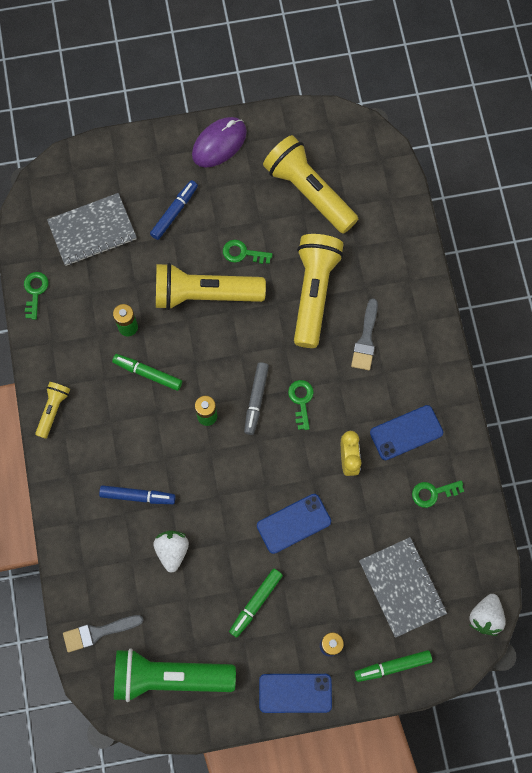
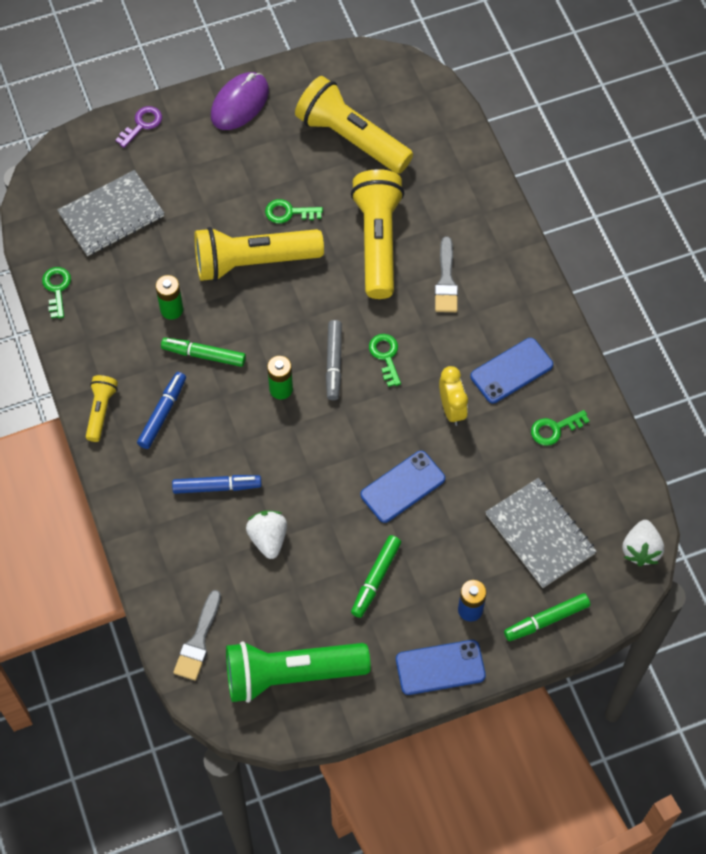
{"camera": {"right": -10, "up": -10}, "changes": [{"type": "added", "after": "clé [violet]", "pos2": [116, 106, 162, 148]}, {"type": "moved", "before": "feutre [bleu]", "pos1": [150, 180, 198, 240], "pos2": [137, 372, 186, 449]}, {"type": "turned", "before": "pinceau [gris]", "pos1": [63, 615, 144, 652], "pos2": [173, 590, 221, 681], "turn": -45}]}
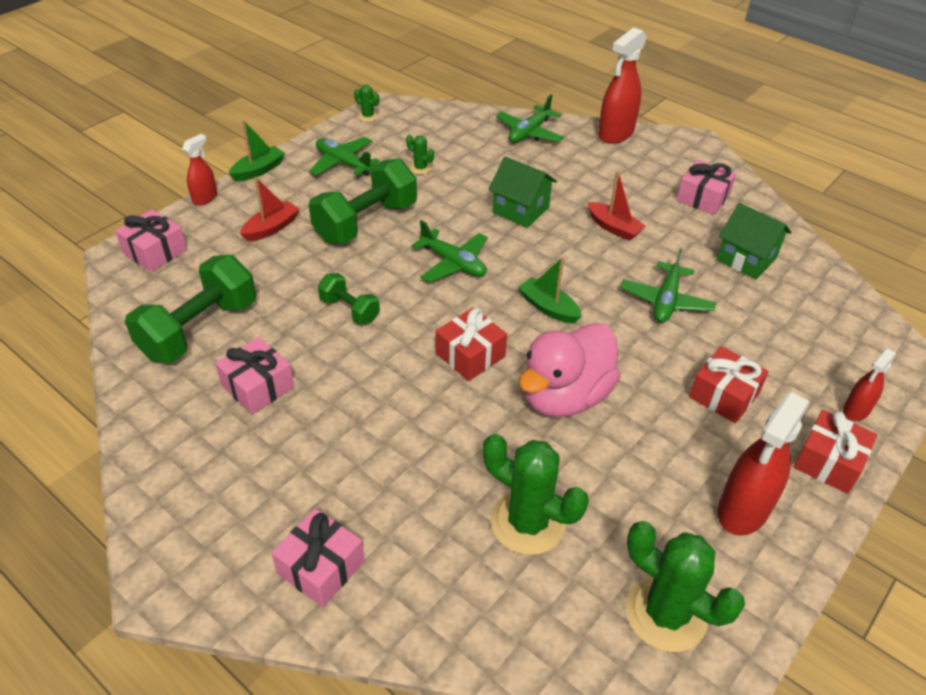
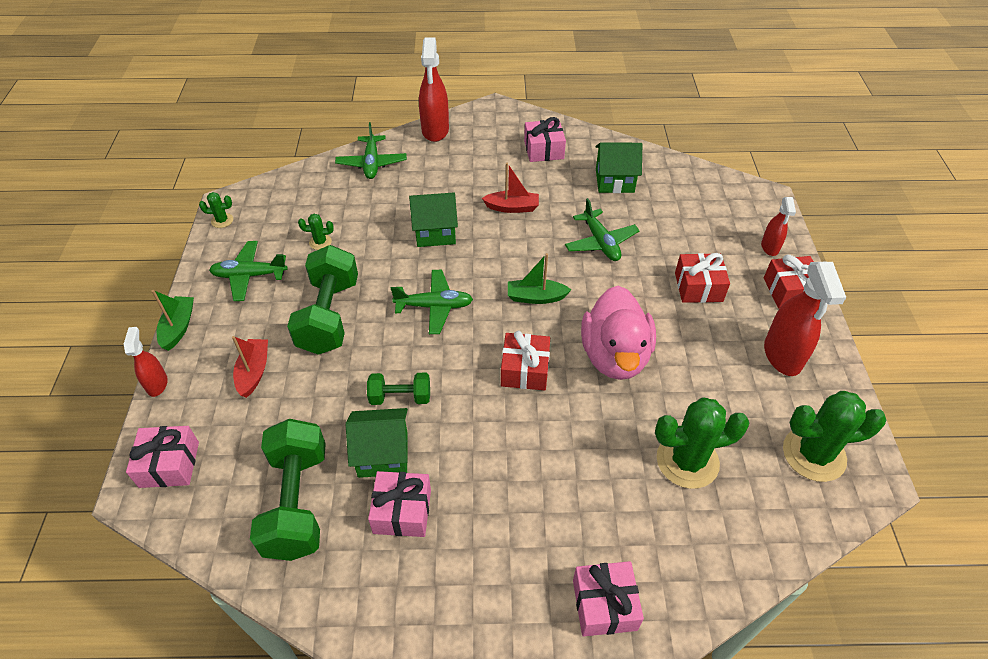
{"camera": {"right": -40, "up": 5}, "changes": [{"type": "added", "after": "maison [vert]", "pos2": [346, 408, 408, 478]}]}
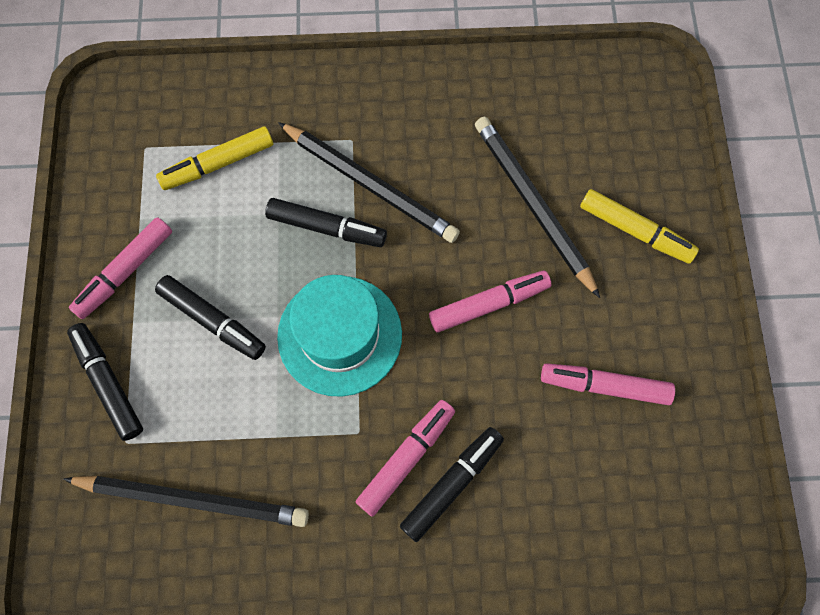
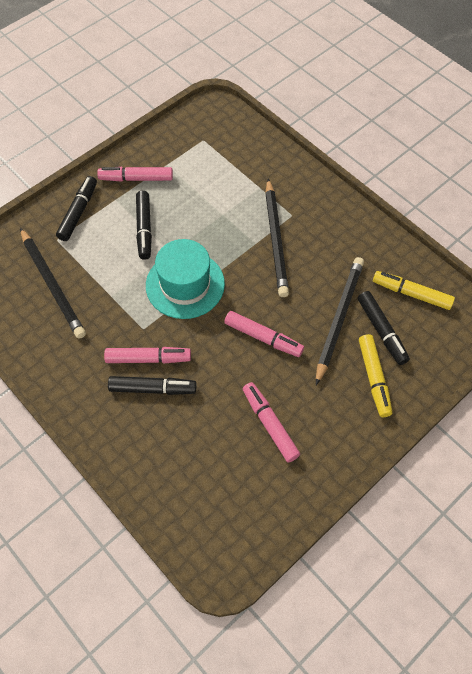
{"camera": {"right": 50, "up": -10}, "changes": [{"type": "moved", "before": "feutre [jaune]", "pos1": [156, 126, 273, 190], "pos2": [373, 271, 455, 310]}, {"type": "moved", "before": "feutre [noir]", "pos1": [265, 198, 387, 247], "pos2": [358, 291, 410, 365]}]}
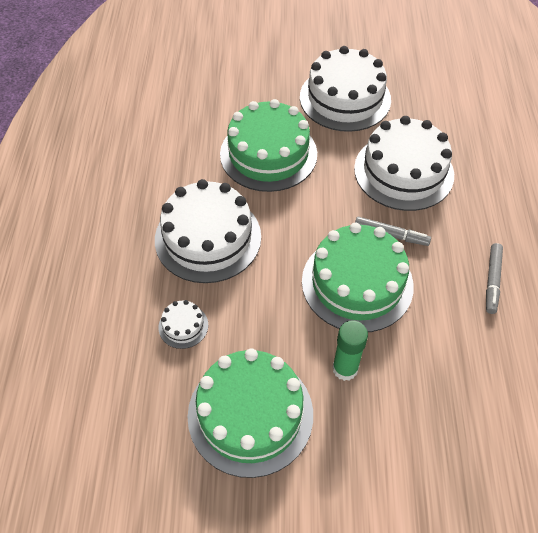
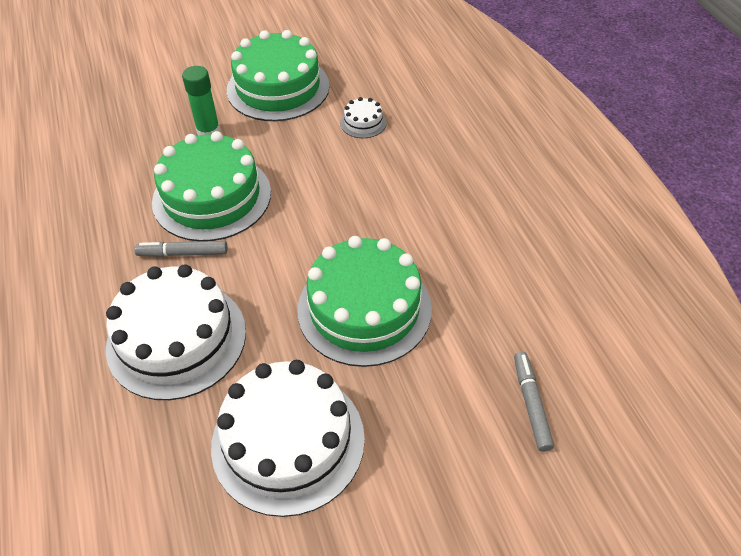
{"camera": {"right": 160, "up": -5}, "changes": [{"type": "removed", "before": "gâteau [blanc]", "pos1": [155, 179, 261, 283]}, {"type": "moved", "before": "feutre [gris]", "pos1": [486, 243, 503, 314], "pos2": [514, 352, 554, 452]}]}
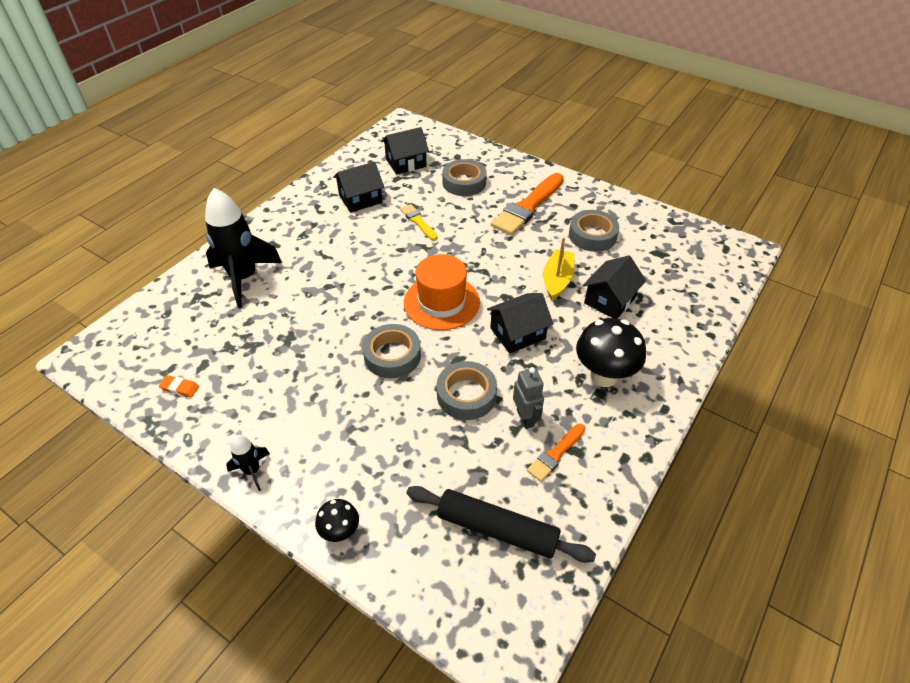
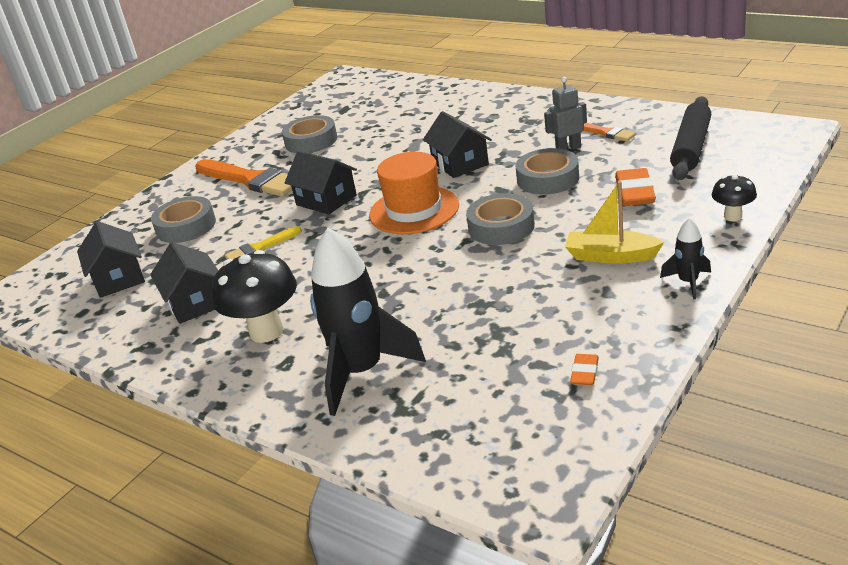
{"camera": {"right": -85, "up": -15}, "changes": [{"type": "added", "after": "gomme [orange]", "pos2": [615, 168, 656, 206]}, {"type": "moved", "before": "bateau [jaune]", "pos1": [543, 237, 574, 301], "pos2": [565, 181, 664, 264]}, {"type": "moved", "before": "champignon [noir]", "pos1": [576, 318, 646, 387], "pos2": [212, 250, 297, 343]}, {"type": "moved", "before": "maison [noir]", "pos1": [583, 256, 646, 319], "pos2": [285, 151, 357, 215]}]}
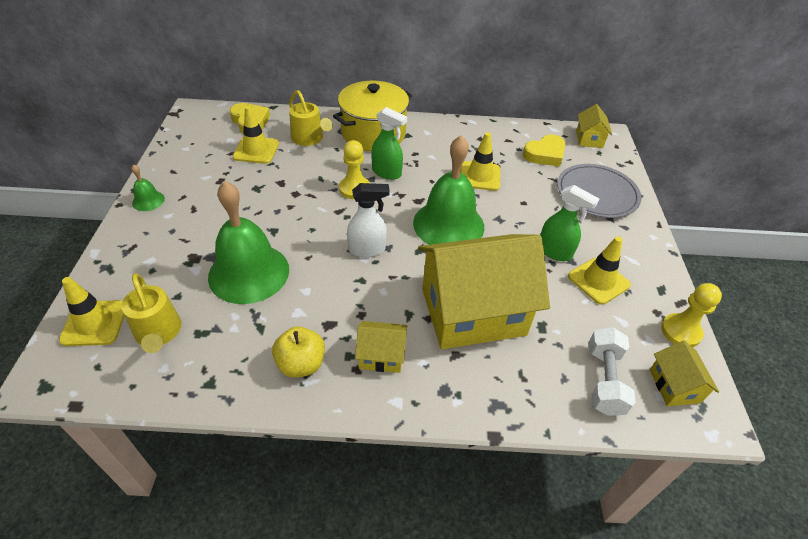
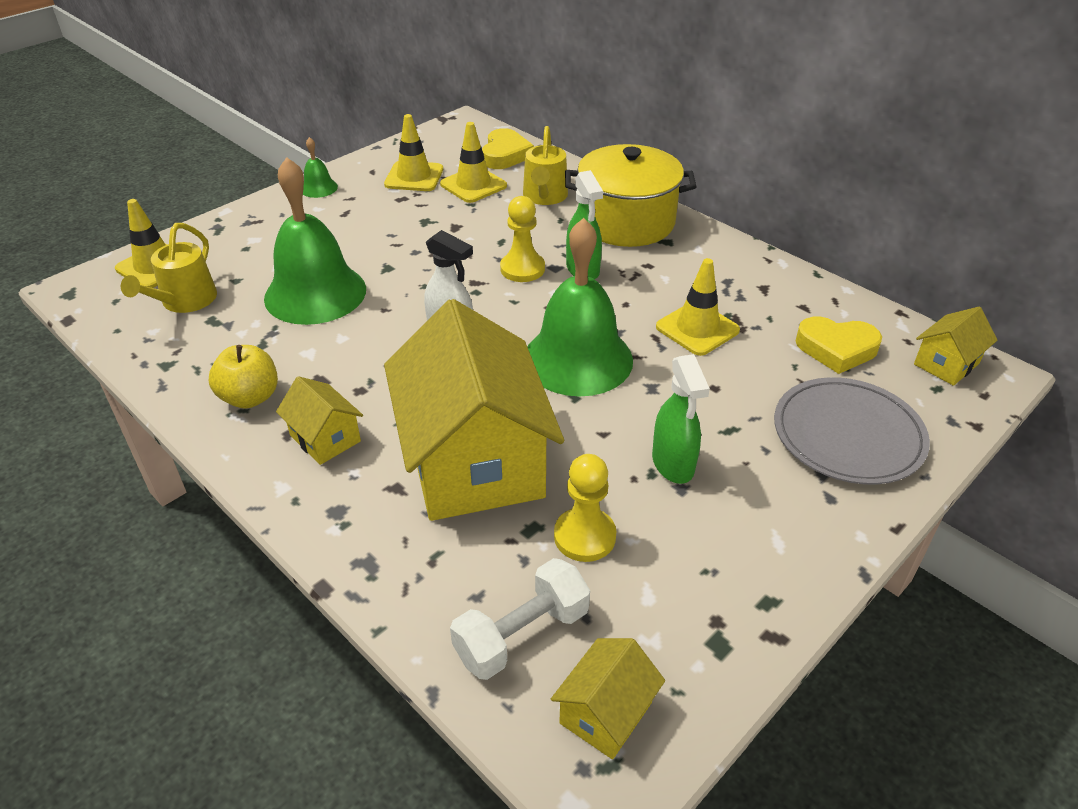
{"camera": {"right": 45, "up": -5}, "changes": [{"type": "moved", "before": "cône de chantier [jaune]", "pos1": [568, 236, 631, 305], "pos2": [384, 114, 443, 191]}, {"type": "moved", "before": "pion [jaune]", "pos1": [661, 283, 722, 347], "pos2": [554, 454, 616, 562]}, {"type": "turned", "before": "maison [jaune]", "pos1": [418, 234, 550, 349], "pos2": [384, 299, 564, 521], "turn": 45}]}
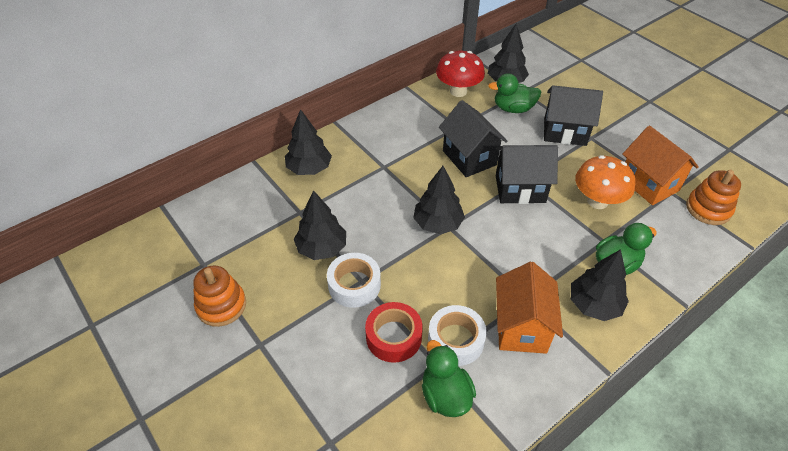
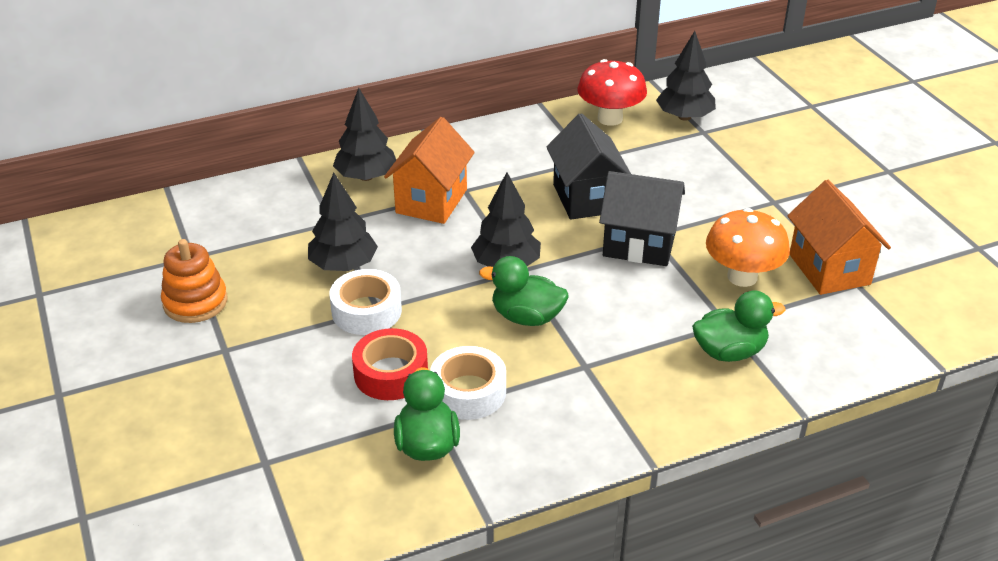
{"camera": {"right": 15, "up": -10}, "changes": [{"type": "removed", "before": "maison [noir]", "pos1": [544, 85, 603, 146]}, {"type": "removed", "before": "arbre [noir]", "pos1": [571, 249, 629, 321]}, {"type": "removed", "before": "jouet à empiler [orange]", "pos1": [686, 170, 741, 225]}, {"type": "moved", "before": "canard [vert]", "pos1": [488, 73, 541, 113], "pos2": [479, 256, 568, 326]}, {"type": "moved", "before": "maison [orange]", "pos1": [496, 262, 563, 354], "pos2": [384, 117, 475, 224]}]}
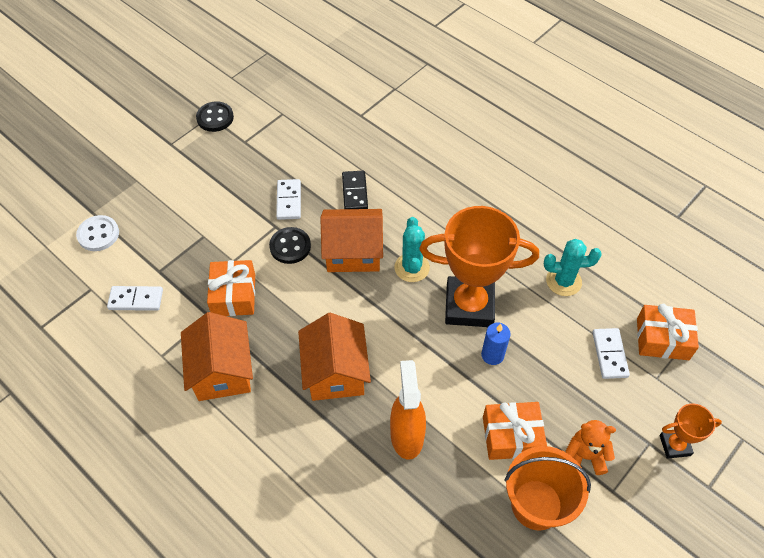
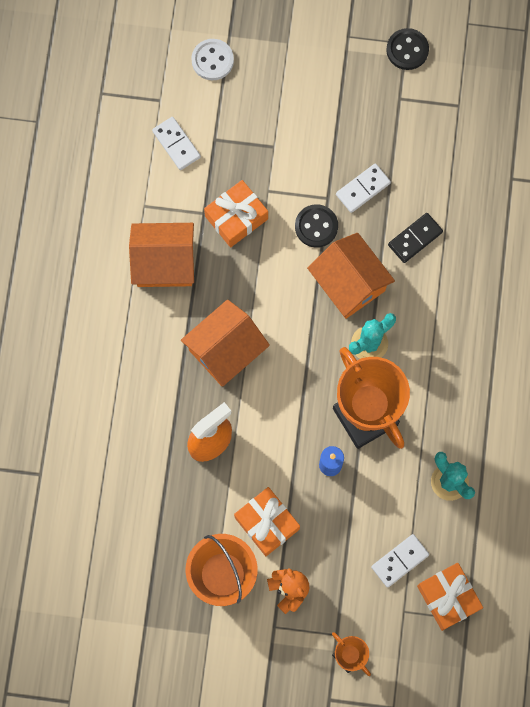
{"camera": {"right": 55, "up": 20}, "changes": [{"type": "turned", "before": "maison [orange]", "pos1": [181, 312, 253, 401], "pos2": [129, 223, 194, 287], "turn": 45}]}
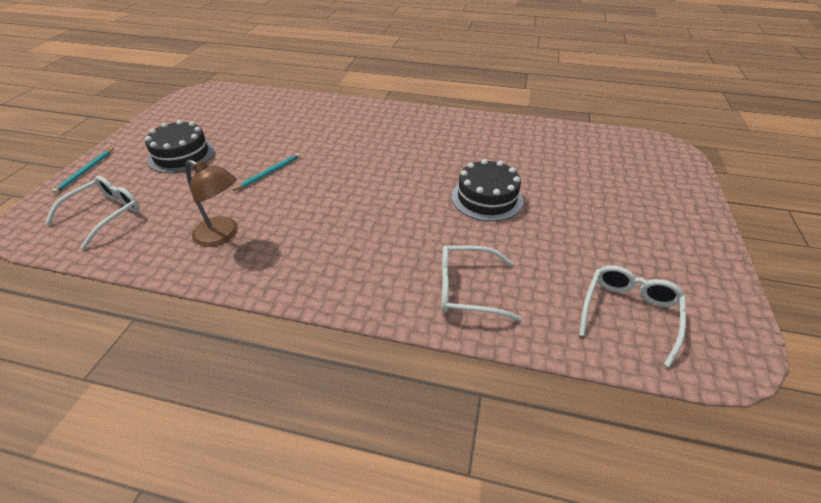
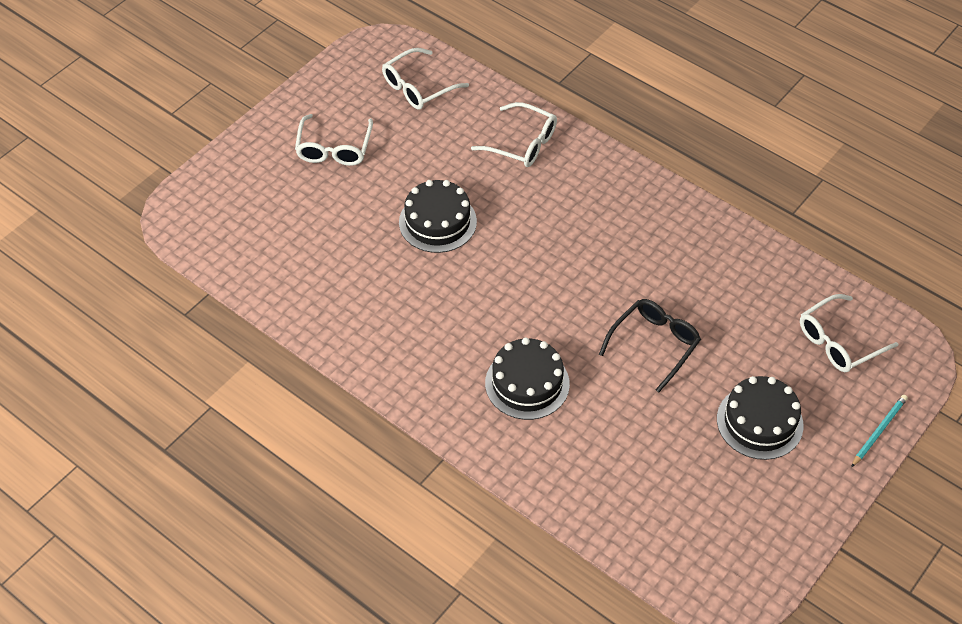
{"camera": {"right": -155, "up": 10}, "changes": [{"type": "removed", "before": "lampe [marron]", "pos1": [185, 160, 238, 247]}, {"type": "added", "after": "lunettes [blanc]", "pos2": [295, 114, 373, 166]}, {"type": "added", "after": "gâteau [noir]", "pos2": [485, 337, 570, 420]}, {"type": "replaced", "before": "crayon [turquoise]", "after": "lunettes [noir]", "pos1": [232, 153, 300, 191], "pos2": [599, 299, 701, 392]}]}
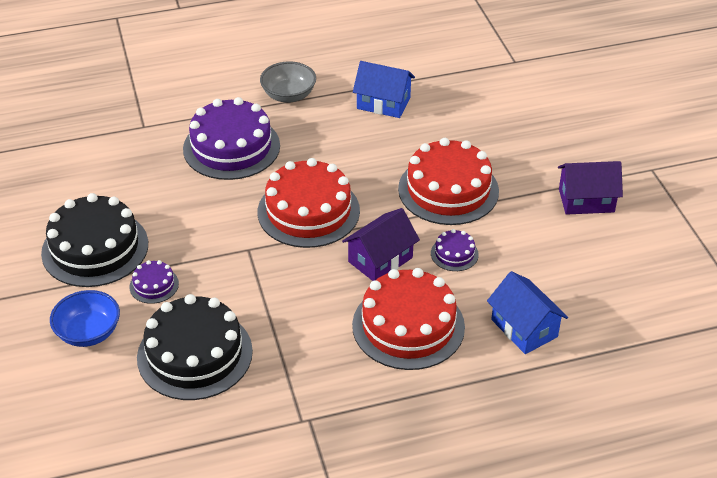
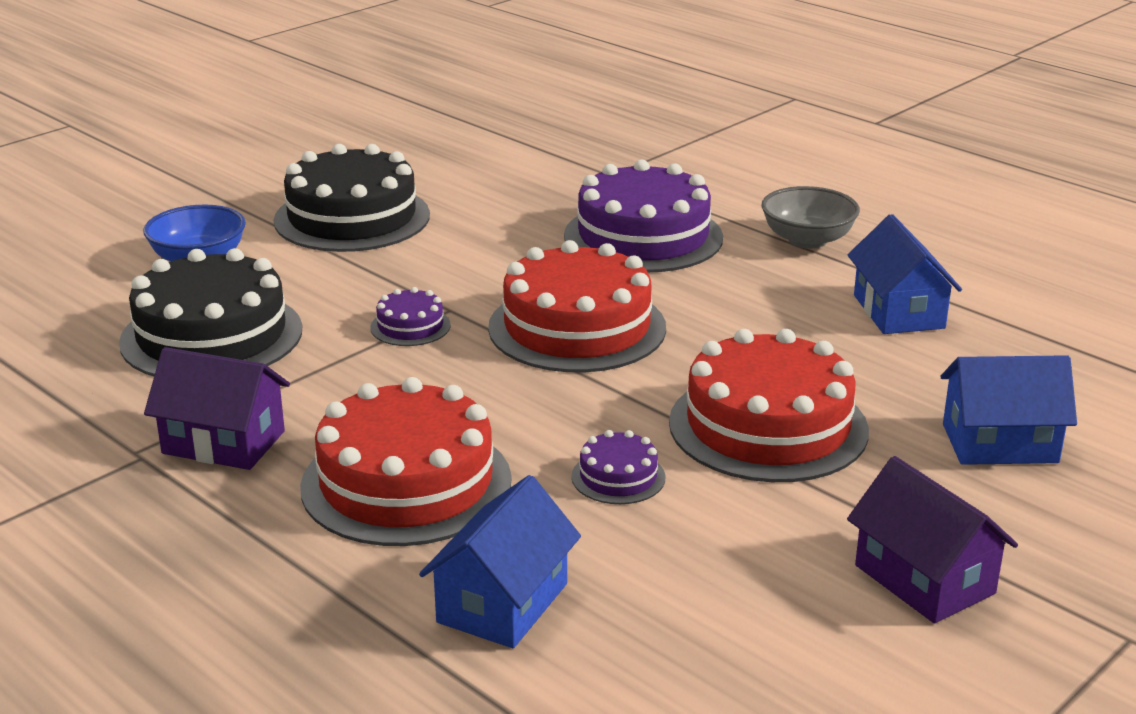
{"camera": {"right": 60, "up": -15}, "changes": [{"type": "added", "after": "maison [bleu]", "pos2": [940, 355, 1077, 465]}, {"type": "moved", "before": "gâteau [violet]", "pos1": [129, 260, 179, 304], "pos2": [370, 287, 451, 346]}, {"type": "moved", "before": "maison [violet]", "pos1": [342, 208, 420, 281], "pos2": [144, 347, 290, 470]}]}
